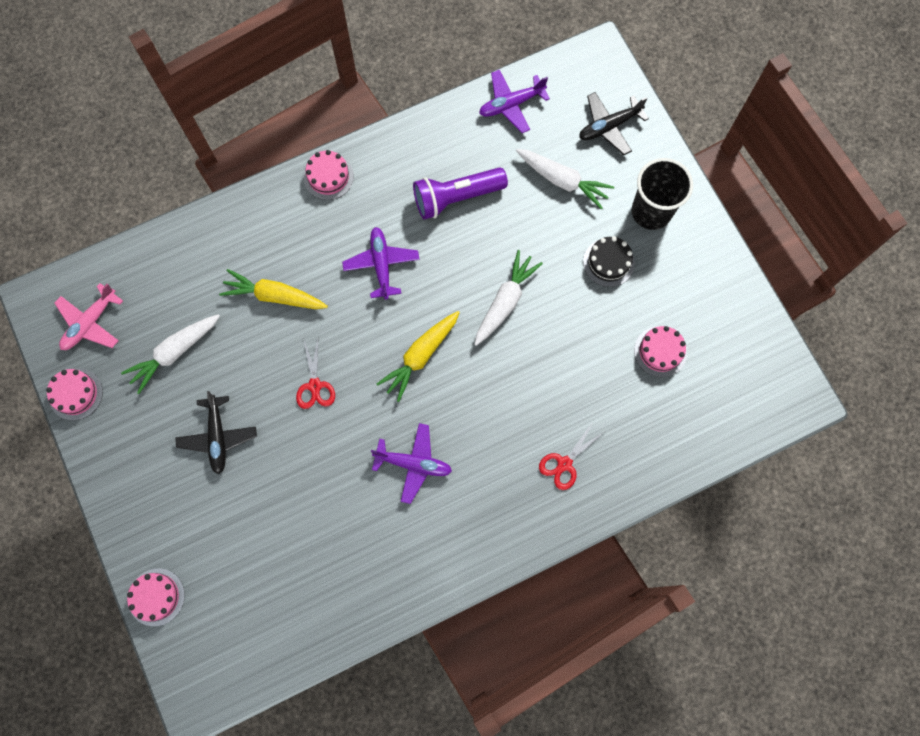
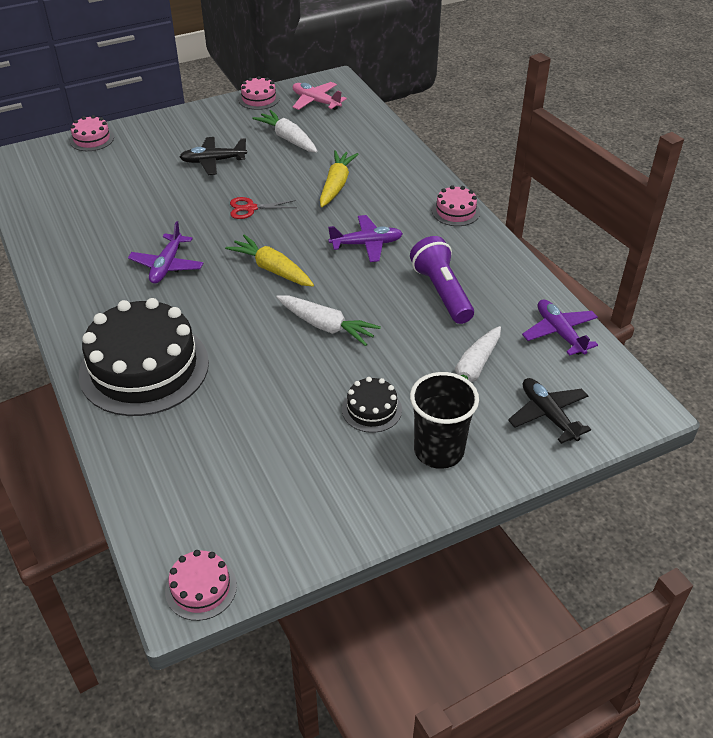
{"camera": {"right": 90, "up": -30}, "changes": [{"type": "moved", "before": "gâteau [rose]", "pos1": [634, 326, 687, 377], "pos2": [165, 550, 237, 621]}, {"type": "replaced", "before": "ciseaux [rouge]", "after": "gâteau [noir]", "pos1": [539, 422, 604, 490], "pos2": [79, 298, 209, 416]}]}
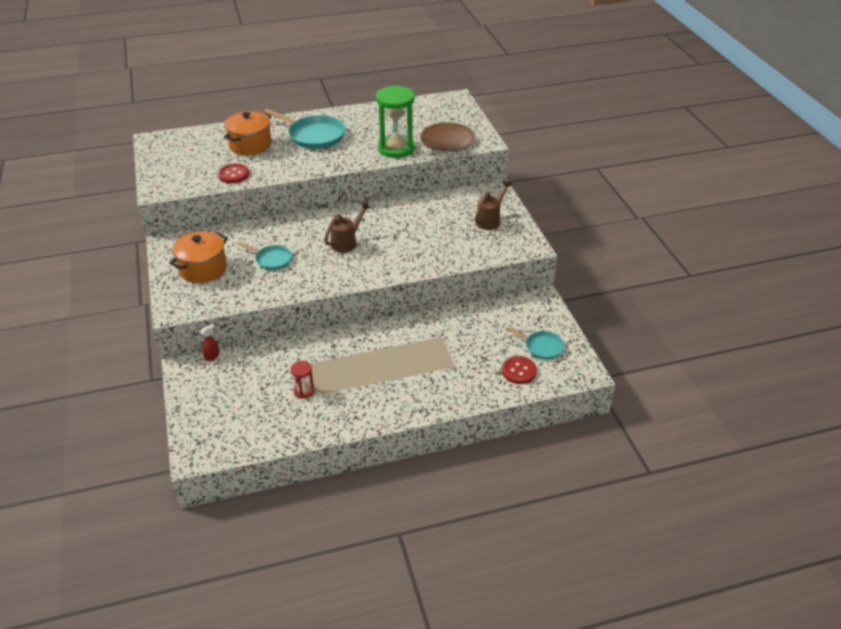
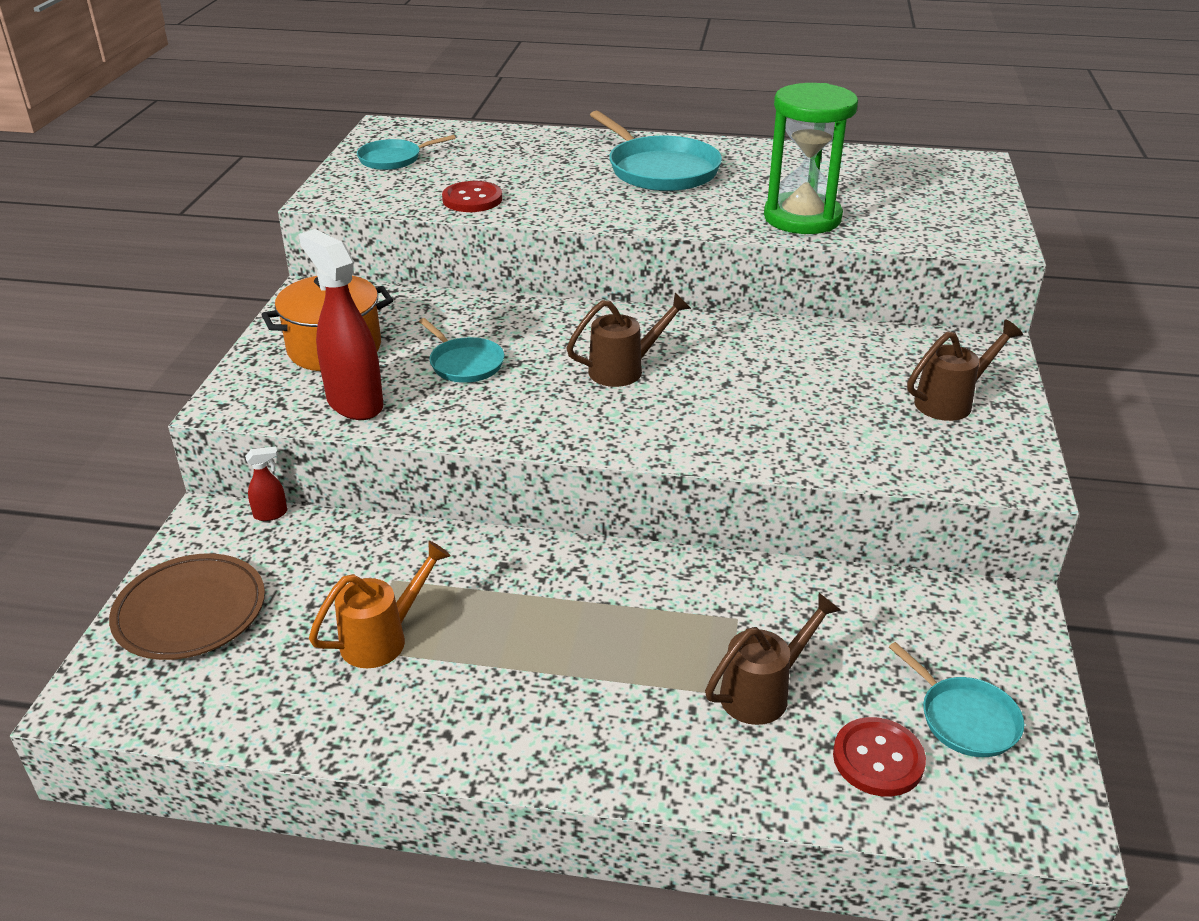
{"camera": {"right": 25, "up": -5}, "changes": [{"type": "removed", "before": "marmite [orange]", "pos1": [224, 111, 272, 156]}, {"type": "added", "after": "vaporisateur [rouge]", "pos2": [299, 229, 383, 420]}, {"type": "added", "after": "poêle [turquoise]", "pos2": [357, 135, 456, 170]}, {"type": "added", "after": "arrosoir [marron]", "pos2": [705, 593, 842, 725]}, {"type": "moved", "before": "assiette [marron]", "pos1": [421, 122, 476, 152], "pos2": [109, 554, 265, 660]}, {"type": "replaced", "before": "sablier [rouge]", "after": "arrosoir [orange]", "pos1": [290, 361, 314, 398], "pos2": [309, 540, 451, 668]}]}
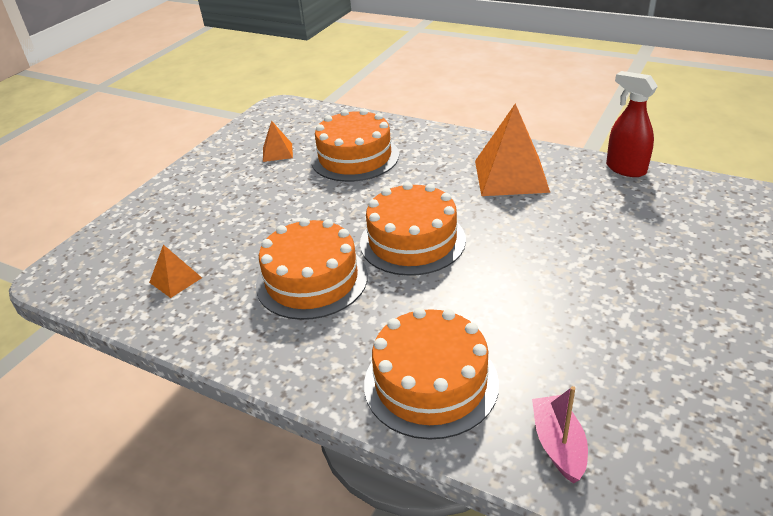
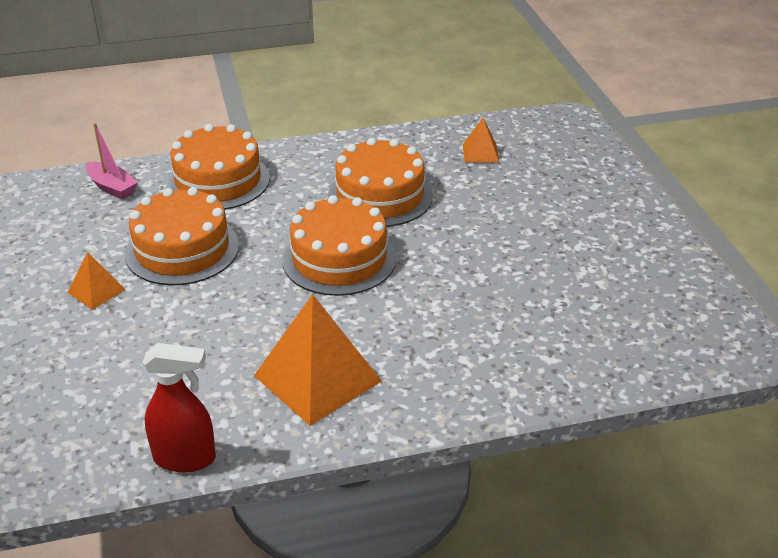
{"camera": {"right": 135, "up": 0}, "changes": [{"type": "moved", "before": "pyramide [orange]", "pos1": [263, 120, 293, 162], "pos2": [67, 252, 126, 310]}, {"type": "moved", "before": "gâteau [orange]", "pos1": [311, 109, 399, 182], "pos2": [125, 187, 239, 285]}]}
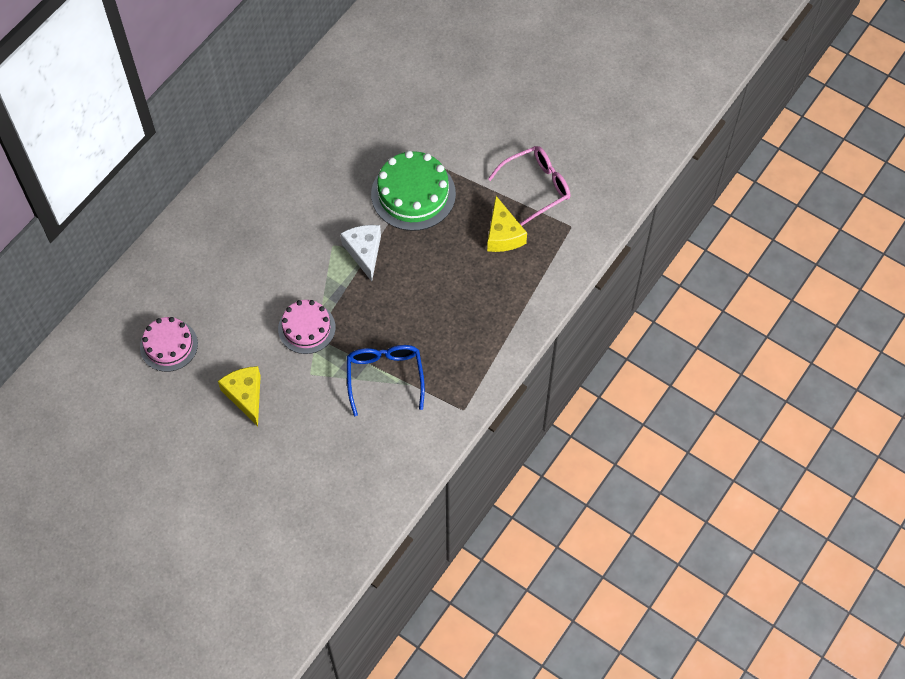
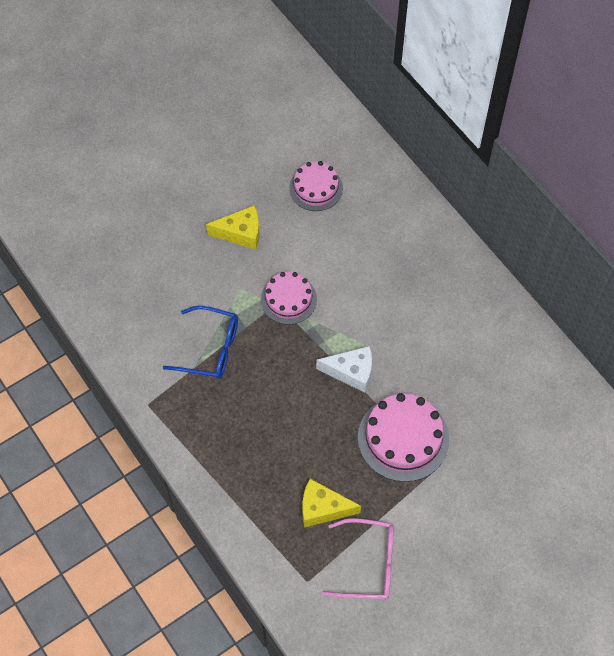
{"camera": {"right": 110, "up": 0}, "changes": [{"type": "recoloured", "before": "gâteau [vert]", "after": "gâteau [rose]", "pos1": [371, 151, 456, 231], "pos2": [358, 393, 449, 482]}, {"type": "turned", "before": "lunettes [rose]", "pos1": [488, 146, 570, 226], "pos2": [322, 518, 394, 599], "turn": -75}]}
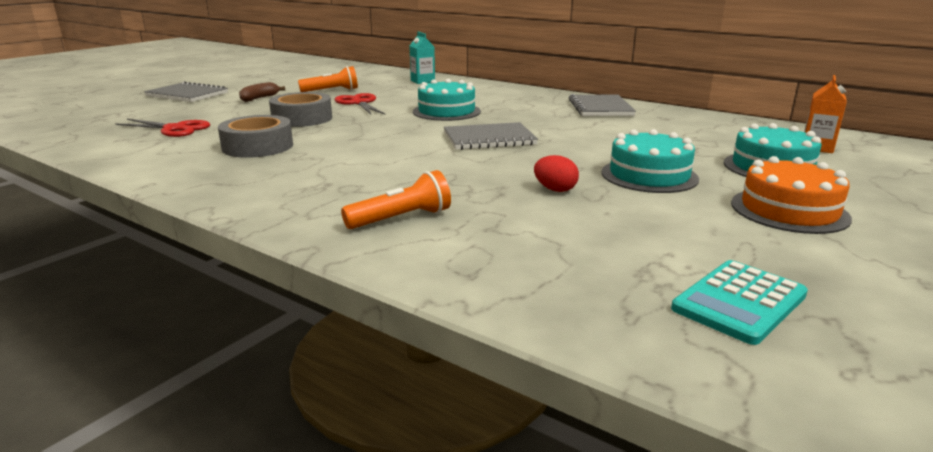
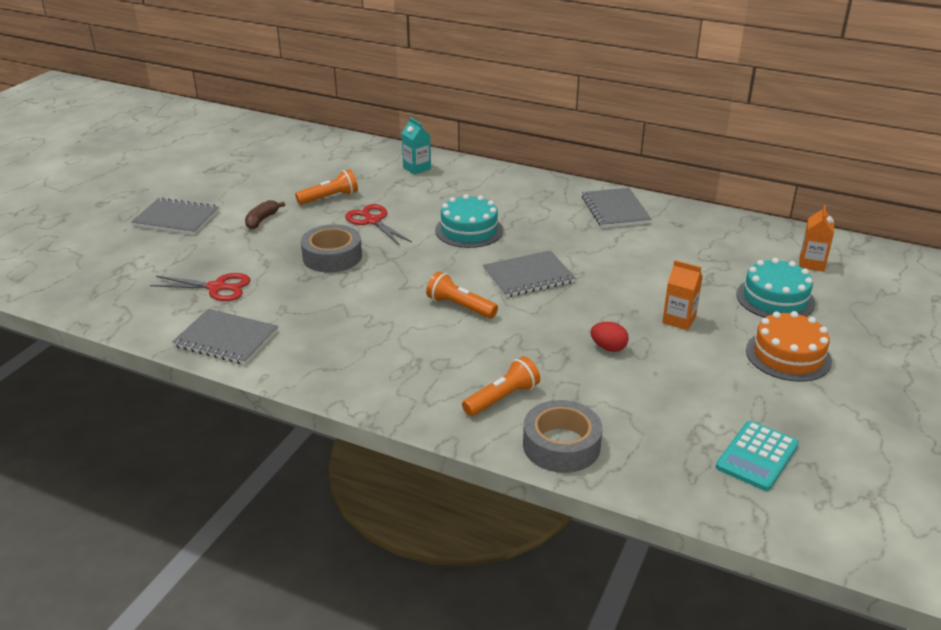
{"camera": {"right": -10, "up": 10}, "changes": [{"type": "added", "after": "carnet [gris]", "pos2": [172, 309, 278, 365]}, {"type": "added", "after": "lampe de poche [orange]", "pos2": [426, 271, 498, 319]}, {"type": "moved", "before": "ruban adhésif [gris]", "pos1": [218, 115, 293, 158], "pos2": [523, 400, 602, 473]}, {"type": "replaced", "before": "gâteau [turquoise]", "after": "brique de lait [orange]", "pos1": [601, 129, 699, 193], "pos2": [662, 260, 703, 330]}]}
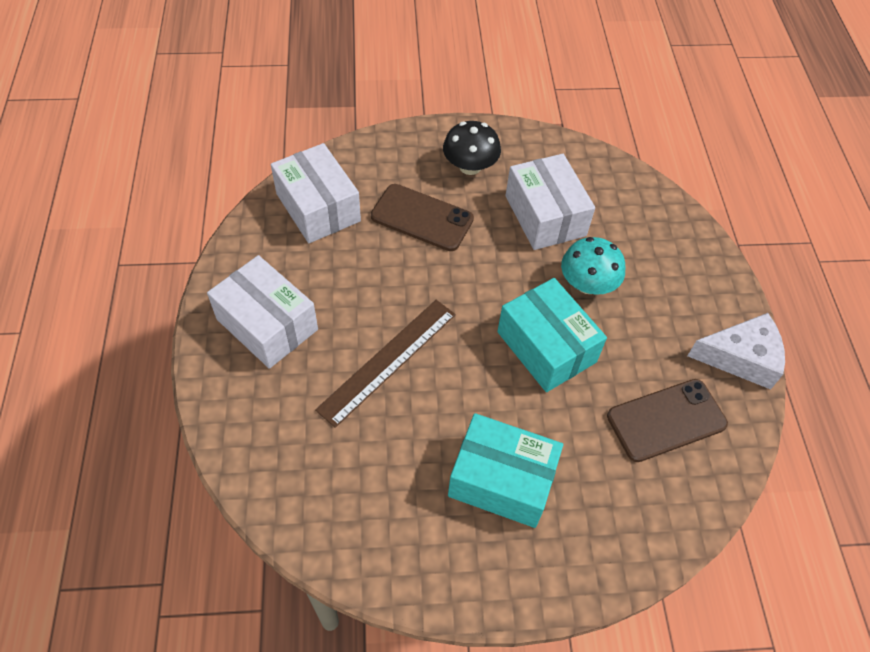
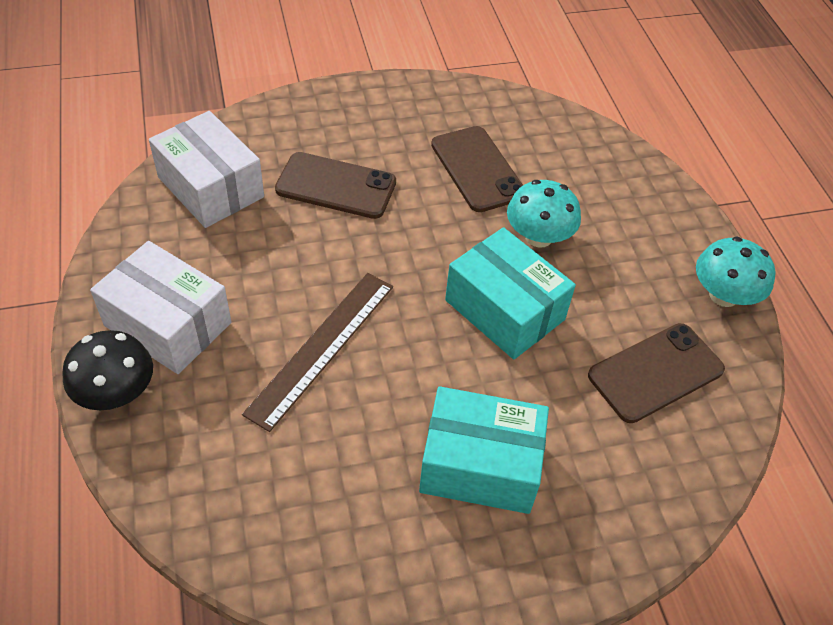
{"camera": {"right": -10, "up": -5}, "changes": [{"type": "moved", "before": "champignon [noir]", "pos1": [443, 121, 501, 175], "pos2": [62, 330, 153, 410]}, {"type": "replaced", "before": "boîte [blanc]", "after": "téléphone [marron]", "pos1": [505, 154, 595, 250], "pos2": [431, 126, 523, 212]}, {"type": "replaced", "before": "fromage [blanc]", "after": "champignon [turquoise]", "pos1": [687, 313, 785, 389], "pos2": [696, 236, 775, 307]}]}
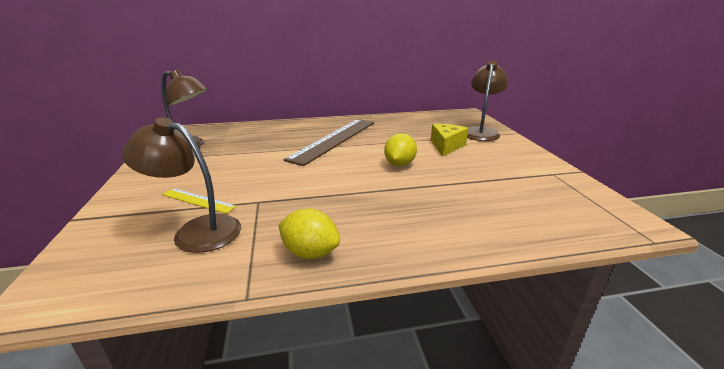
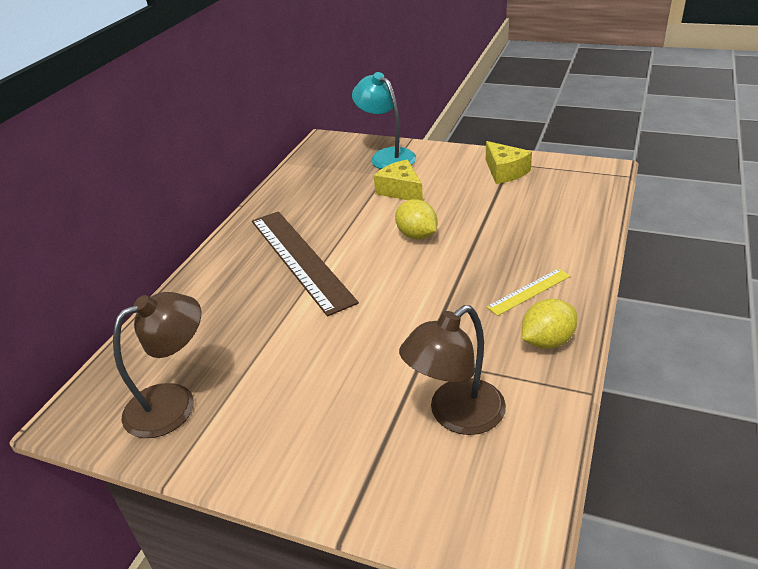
{"camera": {"right": -55, "up": 10}, "changes": [{"type": "added", "after": "fromage [jaune]", "pos2": [486, 141, 532, 184]}, {"type": "moved", "before": "règle [jaune]", "pos1": [162, 188, 237, 214], "pos2": [486, 268, 570, 316]}, {"type": "recoloured", "before": "lampe [marron]", "after": "lampe [turquoise]", "pos1": [467, 61, 508, 141], "pos2": [352, 72, 416, 169]}]}
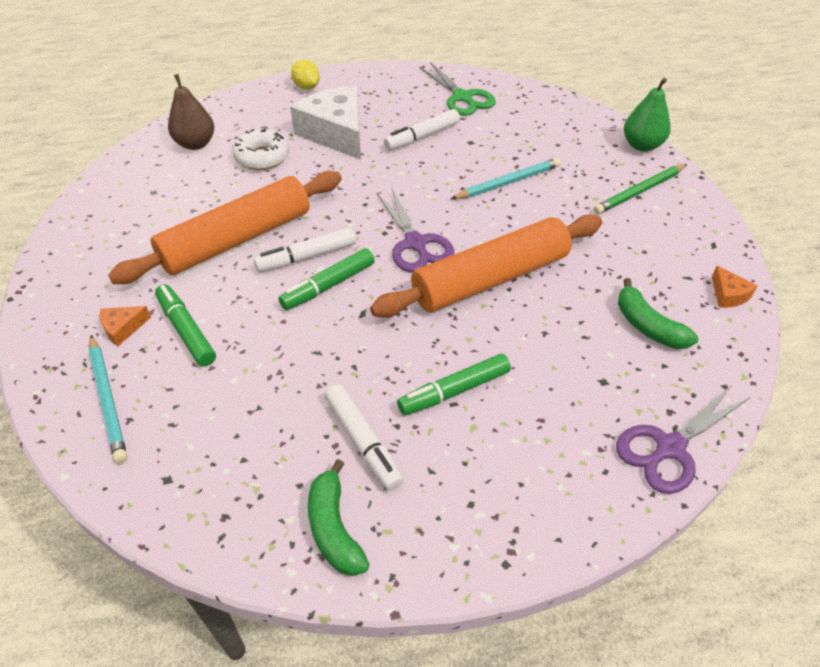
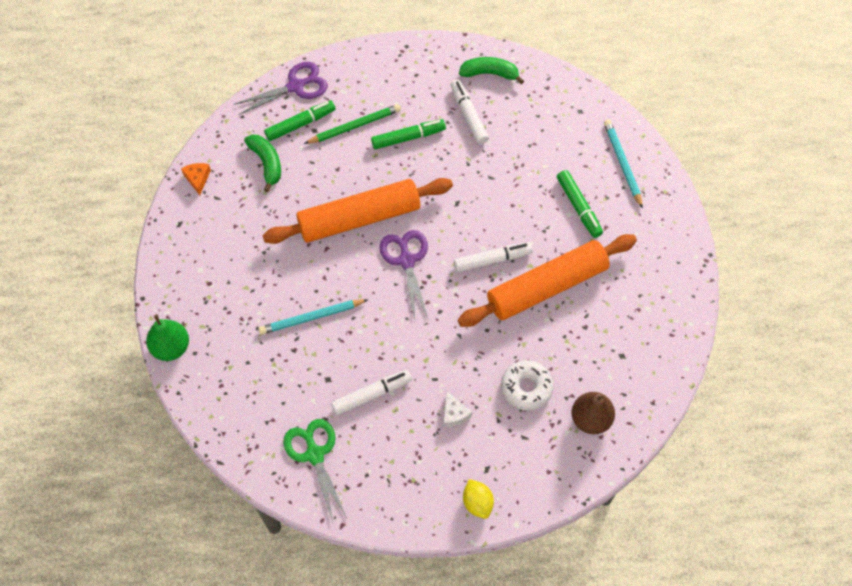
{"camera": {"right": -170, "up": 15}, "changes": [{"type": "removed", "before": "fromage [orange]", "pos1": [100, 306, 151, 346]}, {"type": "moved", "before": "feutre [vert]", "pos1": [279, 248, 375, 310], "pos2": [264, 100, 336, 141]}, {"type": "moved", "before": "crayon [vert]", "pos1": [593, 164, 687, 214], "pos2": [304, 104, 401, 144]}, {"type": "turned", "before": "banane [vert]", "pos1": [308, 459, 369, 576], "pos2": [459, 57, 524, 84], "turn": -75}, {"type": "resized", "before": "fromage [blanc]", "pos1": [290, 86, 361, 160], "pos2": [443, 392, 472, 427], "scale": 0.42}]}
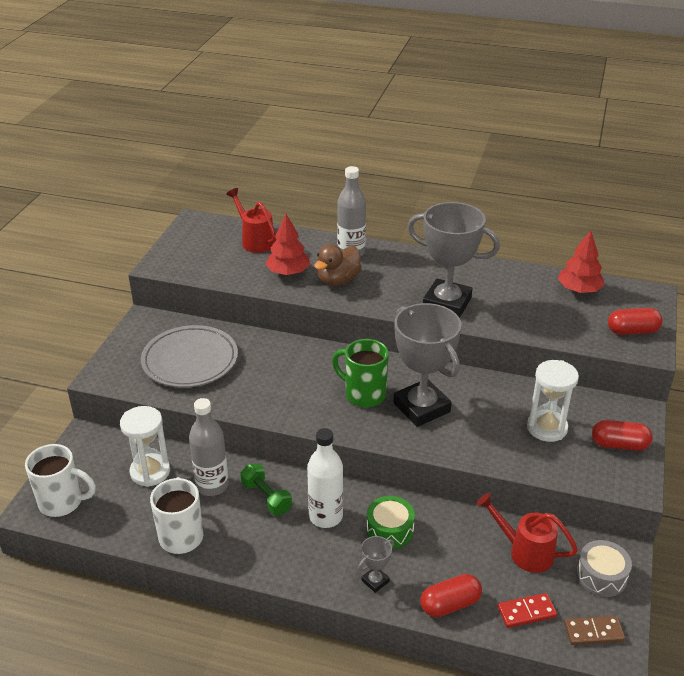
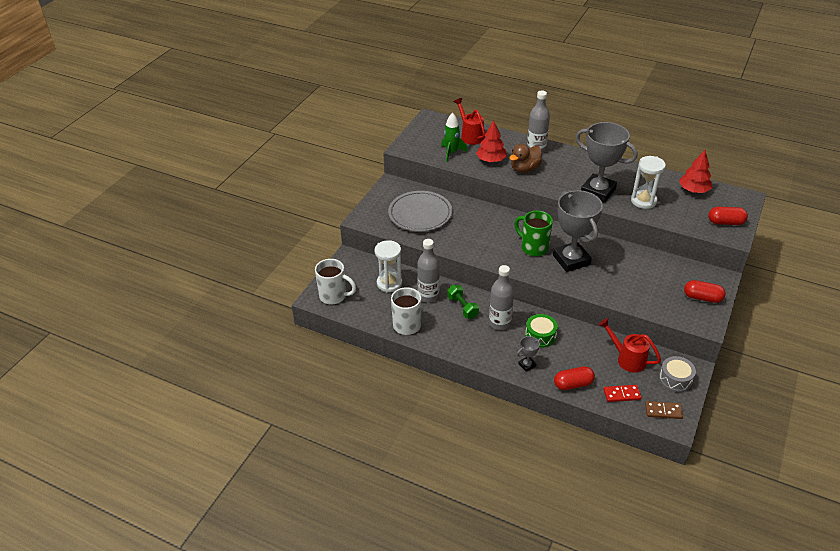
{"camera": {"right": 10, "up": 5}, "changes": [{"type": "added", "after": "fusée [vert]", "pos2": [441, 113, 468, 162]}, {"type": "moved", "before": "sablier [blanc]", "pos1": [527, 360, 579, 442], "pos2": [631, 156, 666, 209]}, {"type": "recoloured", "before": "bouteille [blanc]", "after": "bouteille [gris]", "pos1": [307, 428, 343, 528], "pos2": [489, 265, 514, 330]}]}
